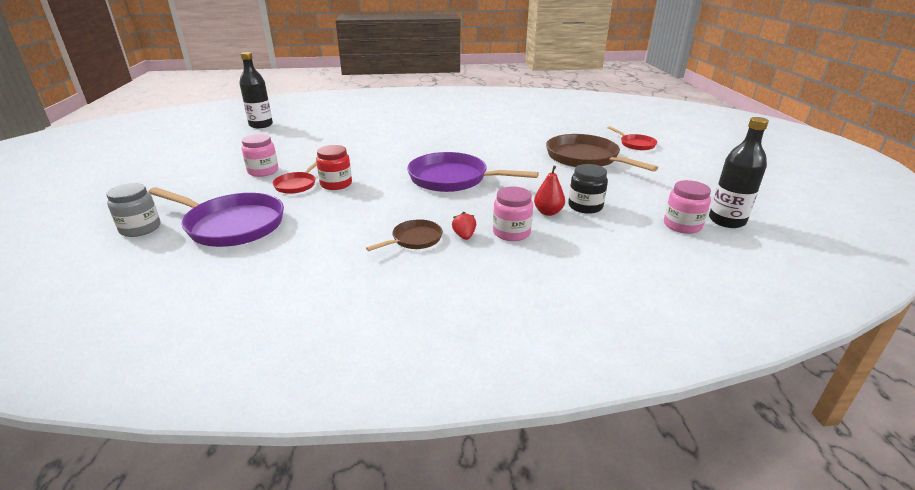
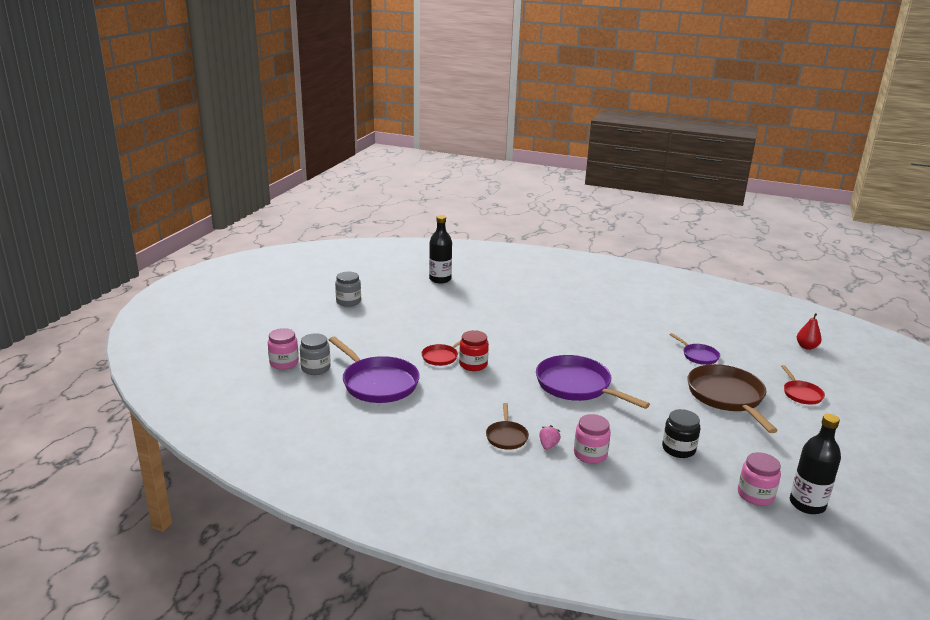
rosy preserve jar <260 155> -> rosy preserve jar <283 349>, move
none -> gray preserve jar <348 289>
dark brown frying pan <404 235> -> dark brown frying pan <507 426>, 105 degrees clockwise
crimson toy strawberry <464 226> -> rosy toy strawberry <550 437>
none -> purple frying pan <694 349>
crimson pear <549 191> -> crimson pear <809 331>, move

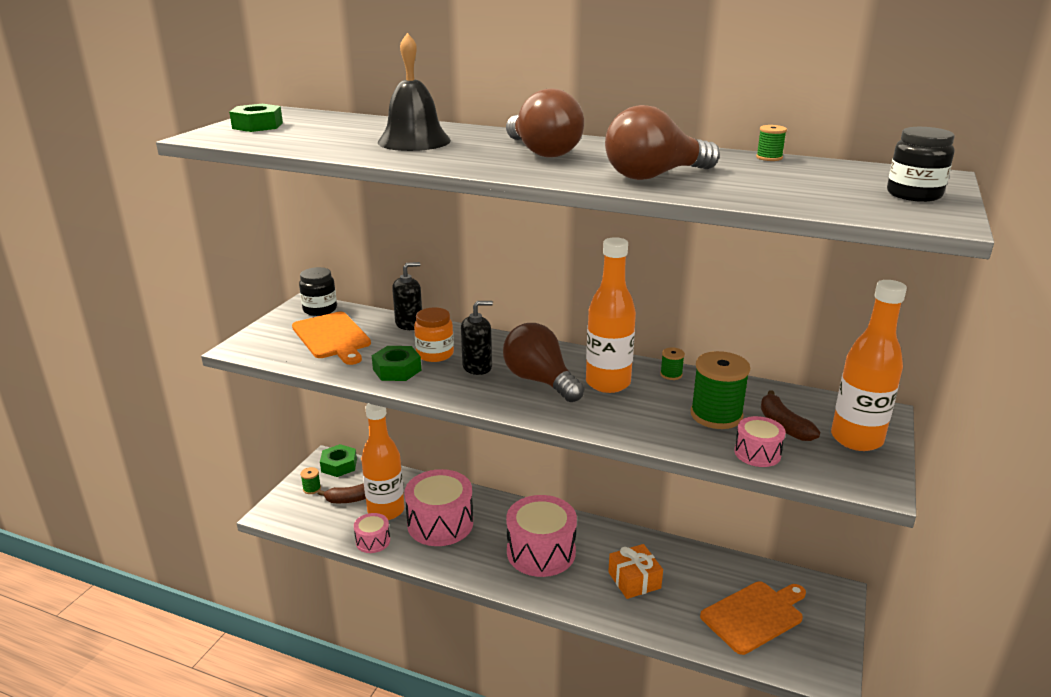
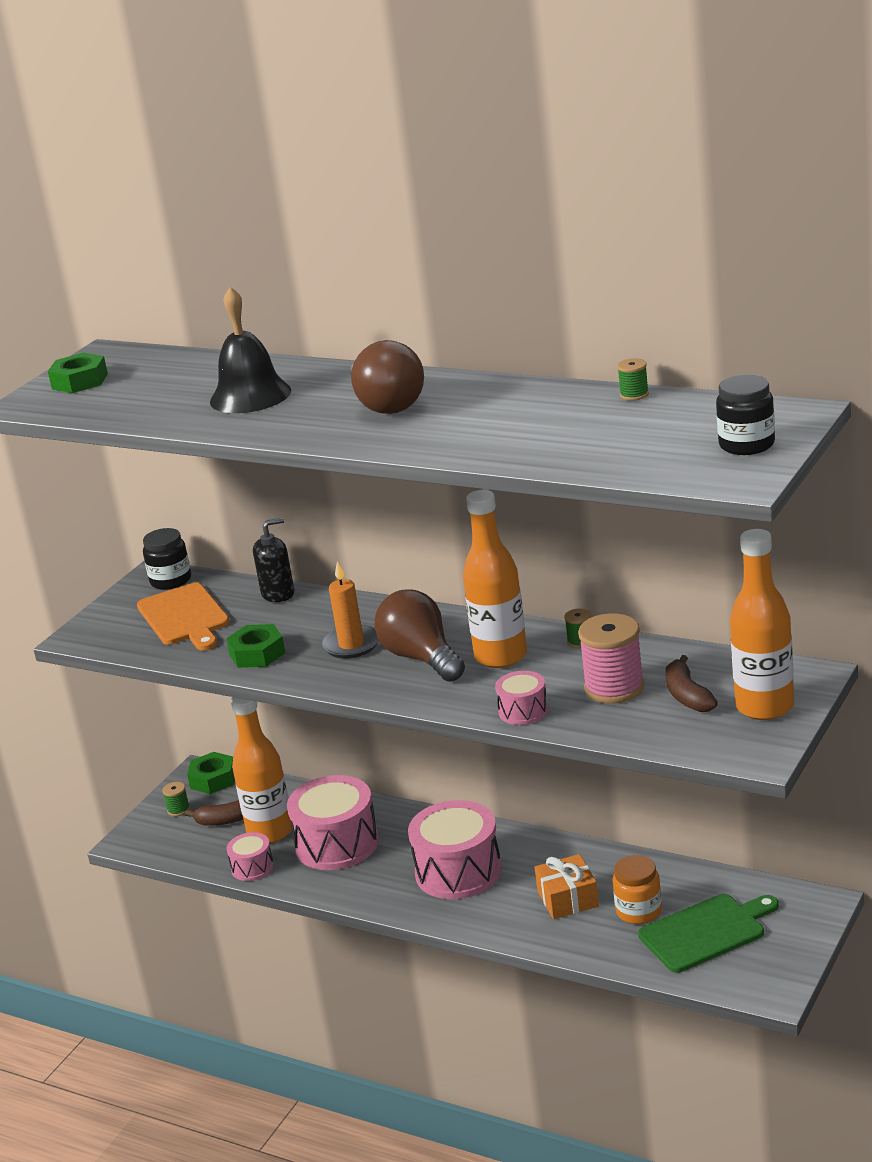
jet-black soap dispenser <477 338> -> orange pillar candle <350 609>
rosy snare drum <760 441> -> rosy snare drum <521 698>, move
green reel of thread <720 390> -> rosy reel of thread <611 658>
orange preserve jar <434 334> -> orange preserve jar <637 889>, move
orange chopping board <753 618> -> green chopping board <708 933>
dark brown bulb <662 142> -> none

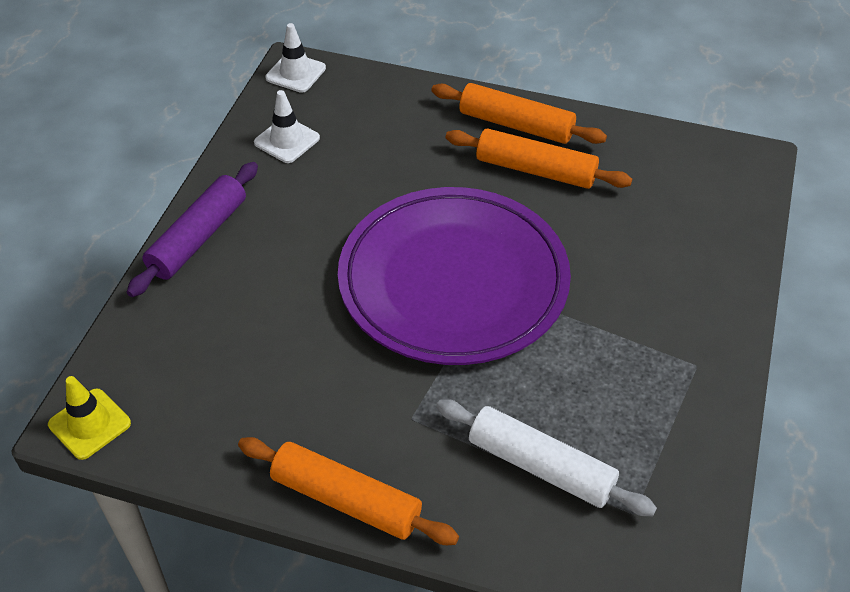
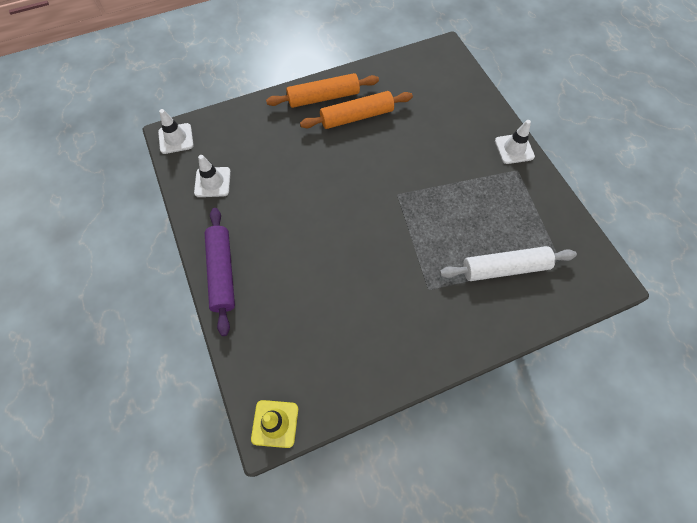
none -> snow-white traffic cone <515 142>
orange pastry roller <348 491> -> none
purple dinner plate <454 276> -> none

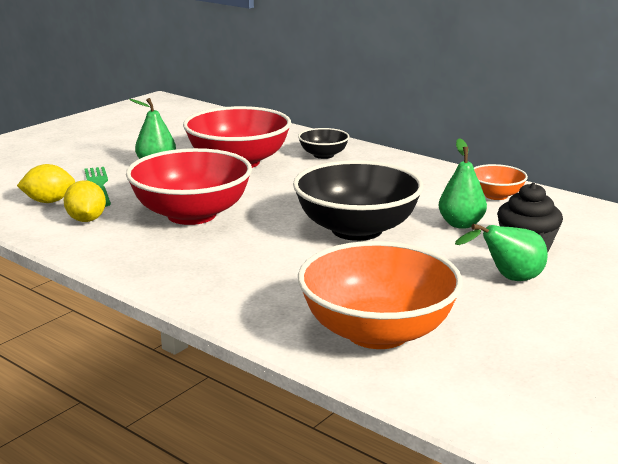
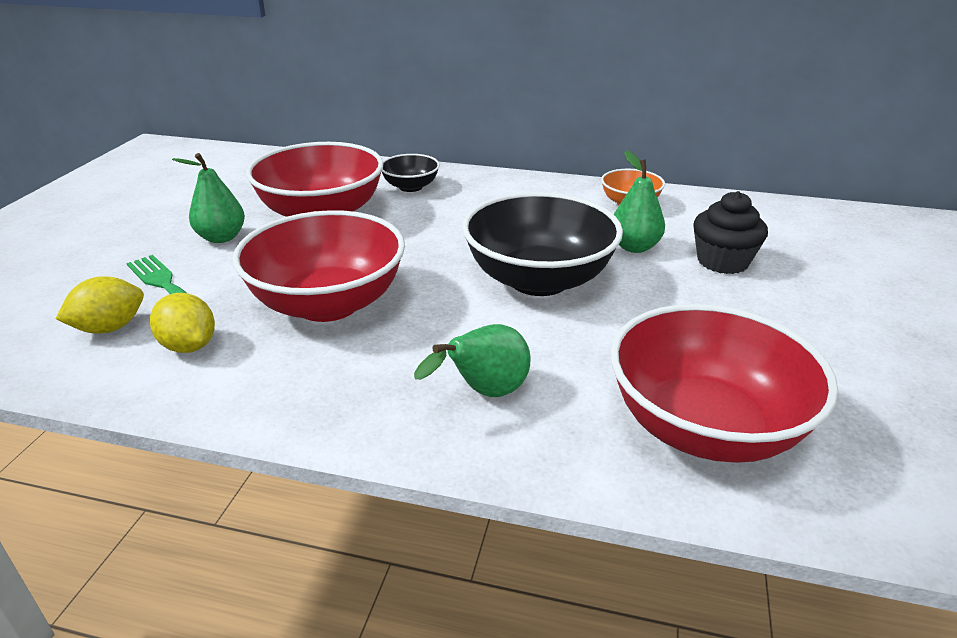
green pear <501 252> -> green pear <472 360>, move
orange bowl <380 295> -> crimson bowl <724 383>

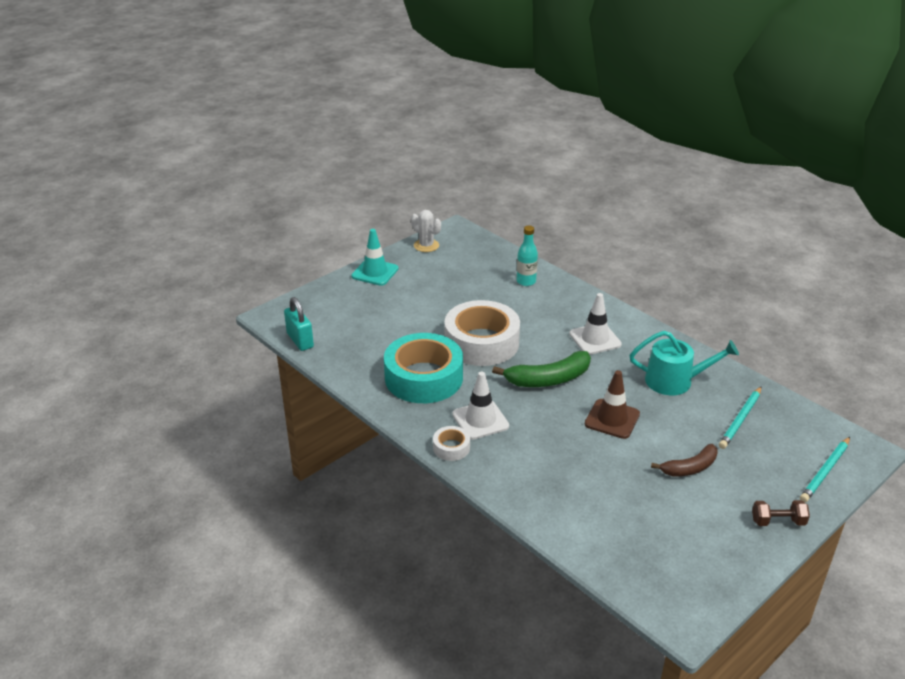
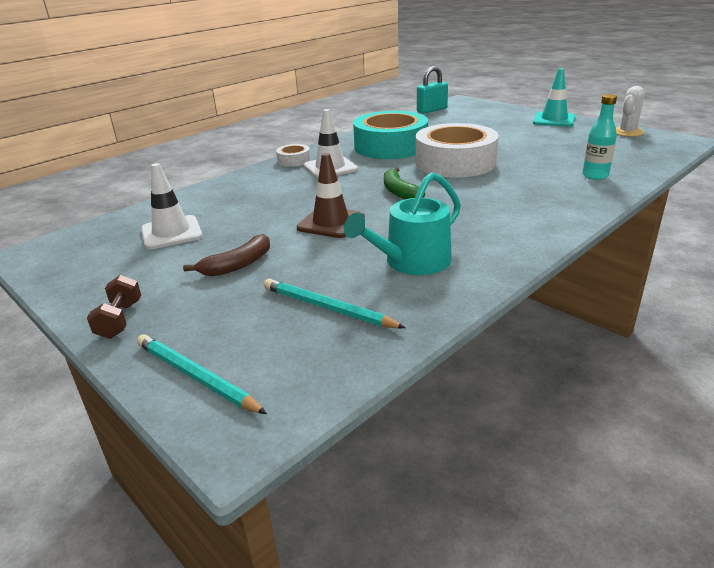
snow-white traffic cone <595 324> -> snow-white traffic cone <172 206>, move
dark brown banana <684 460> -> dark brown banana <226 255>, 105 degrees counterclockwise
aqua watering can <684 363> -> aqua watering can <402 223>, 45 degrees clockwise
green banana <541 369> -> green banana <404 183>, x0.65

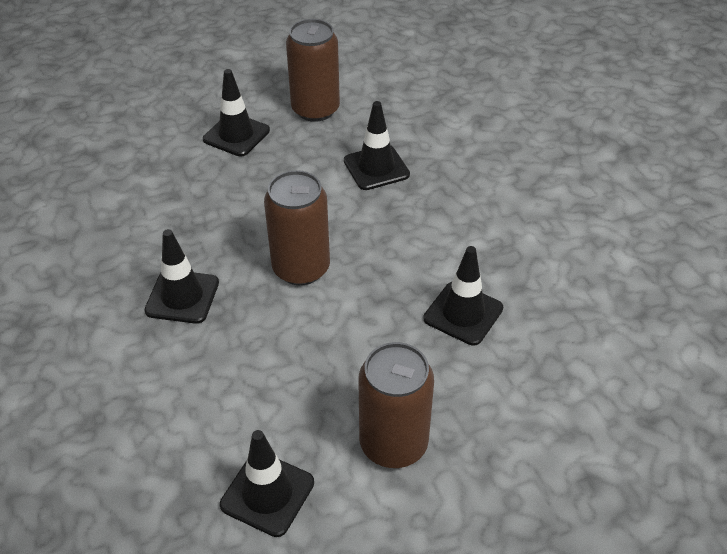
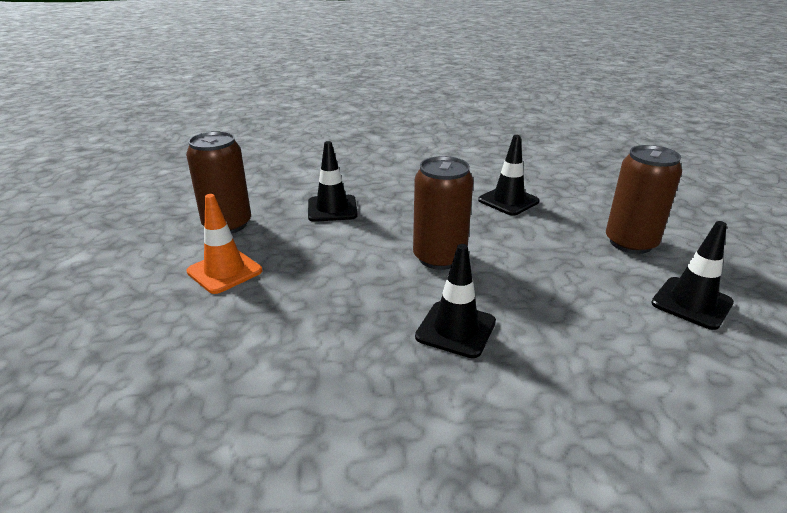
jet-black traffic cone <236 113> -> orange traffic cone <224 244>

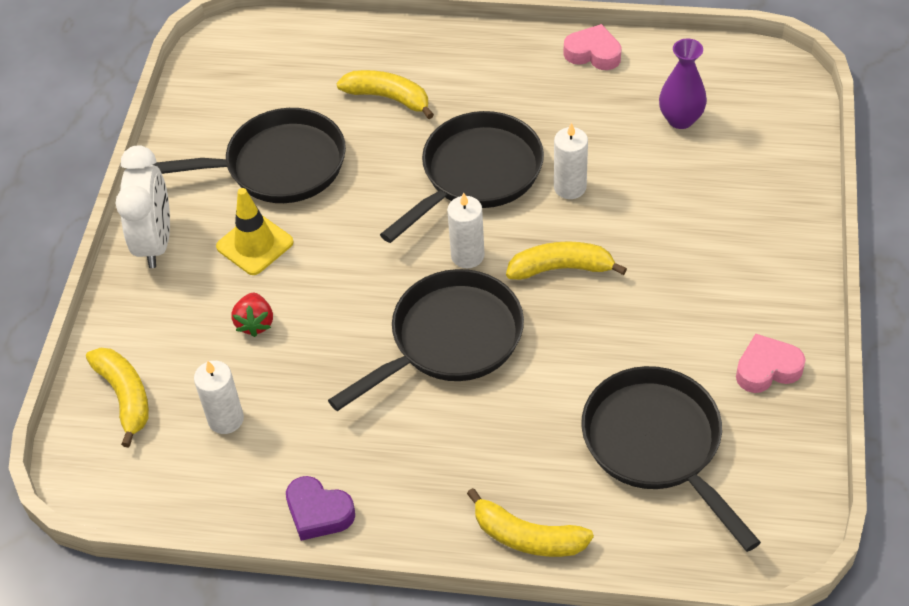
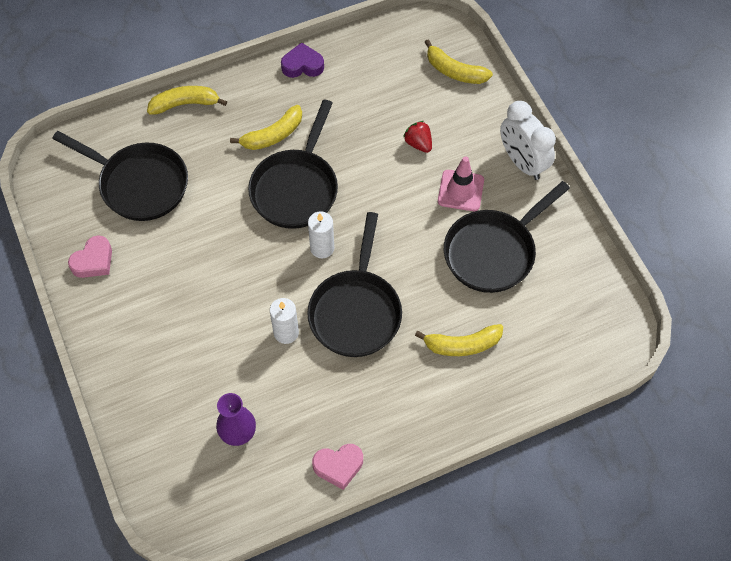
yellow banana <566 260> -> yellow banana <266 127>, move
yellow traffic cone <255 231> -> rosy traffic cone <461 183>
snow-white pillar candle <219 397> -> none

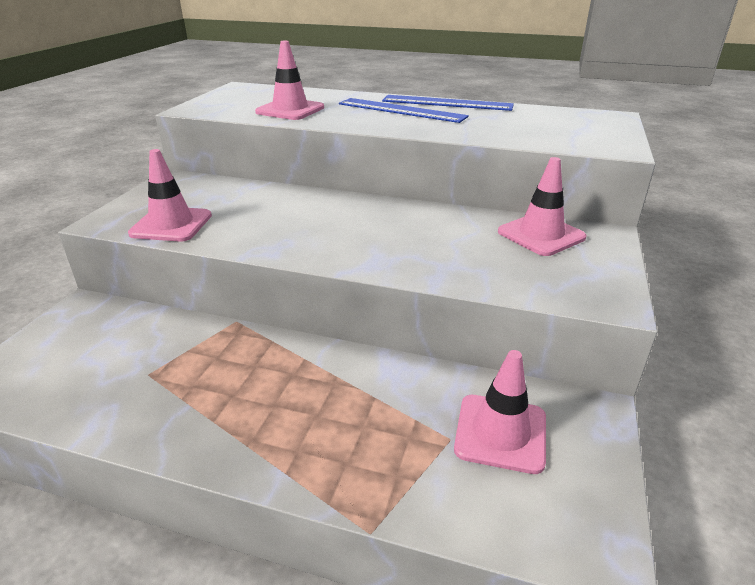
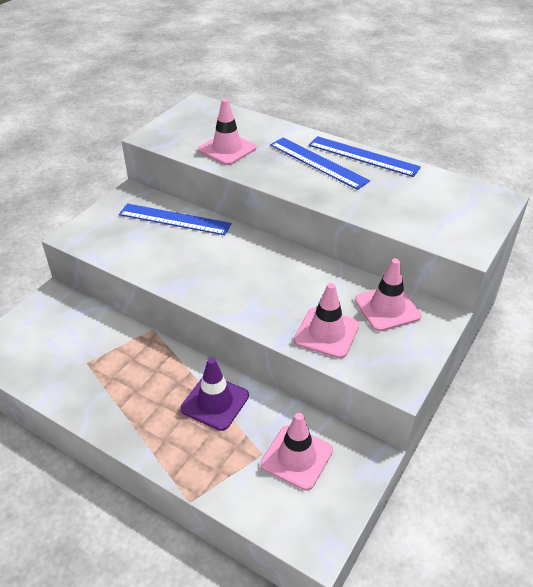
none -> royal blue measuring stick <175 219>
none -> purple traffic cone <214 394>
rosy traffic cone <170 195> -> rosy traffic cone <326 321>, move

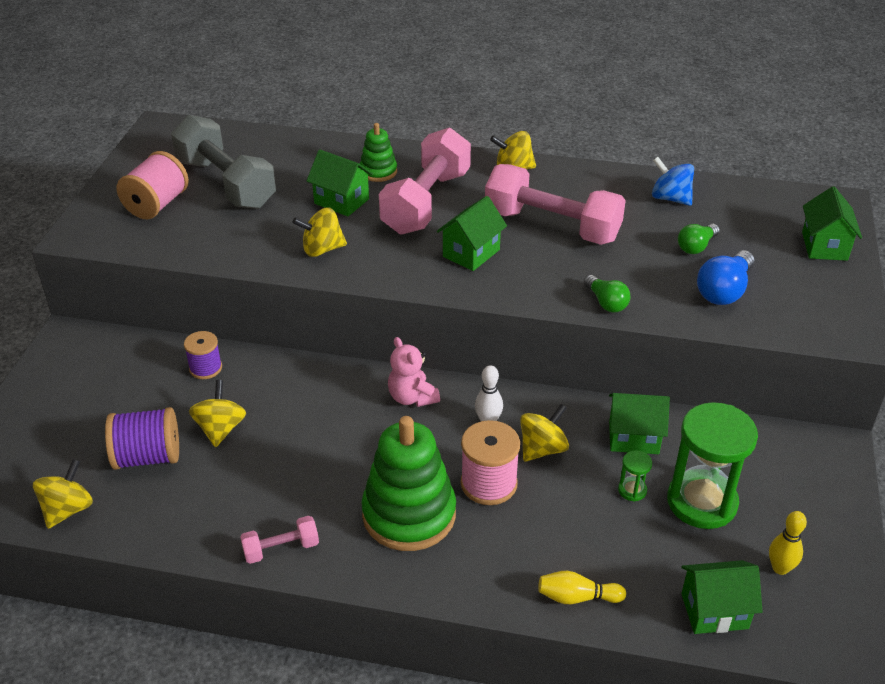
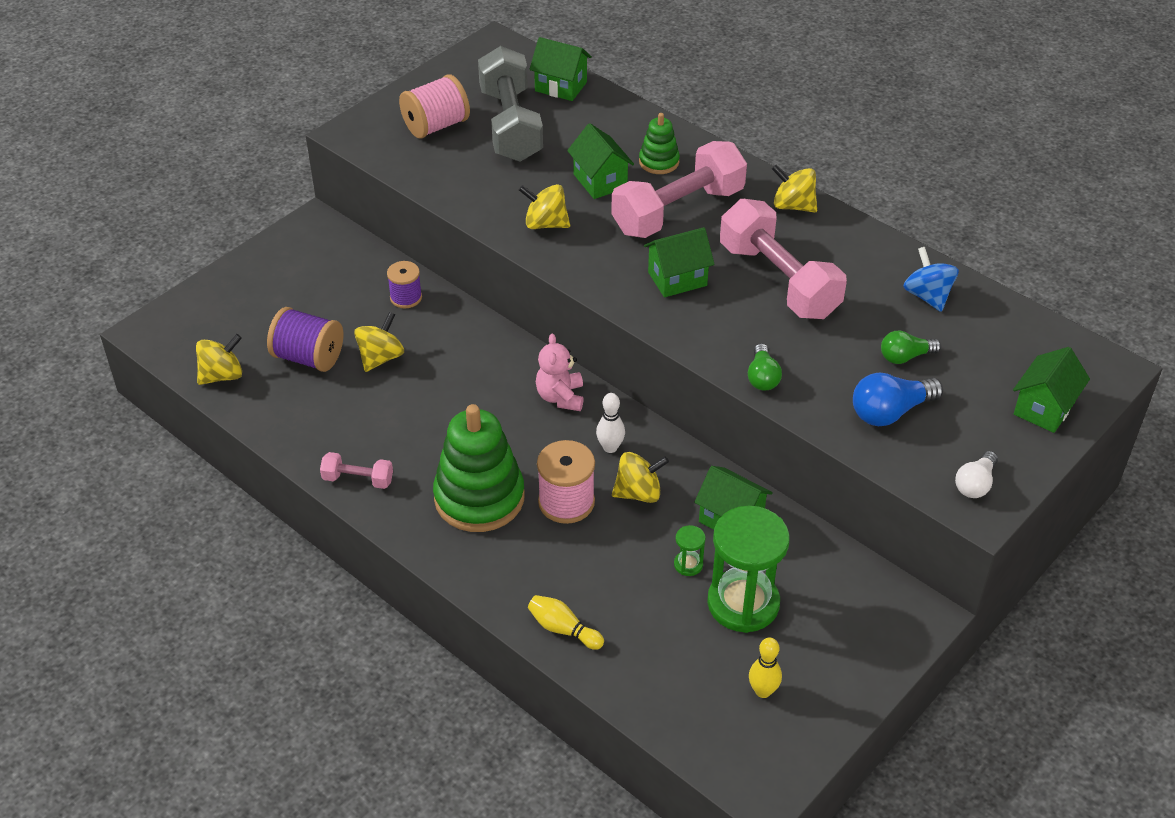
green toy house <722 597> -> green toy house <561 69>, move
none -> snow-white bulb <976 474>

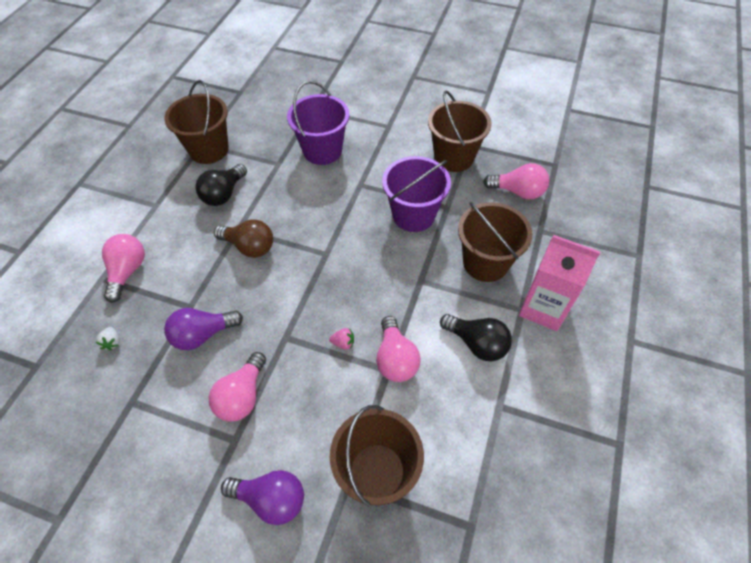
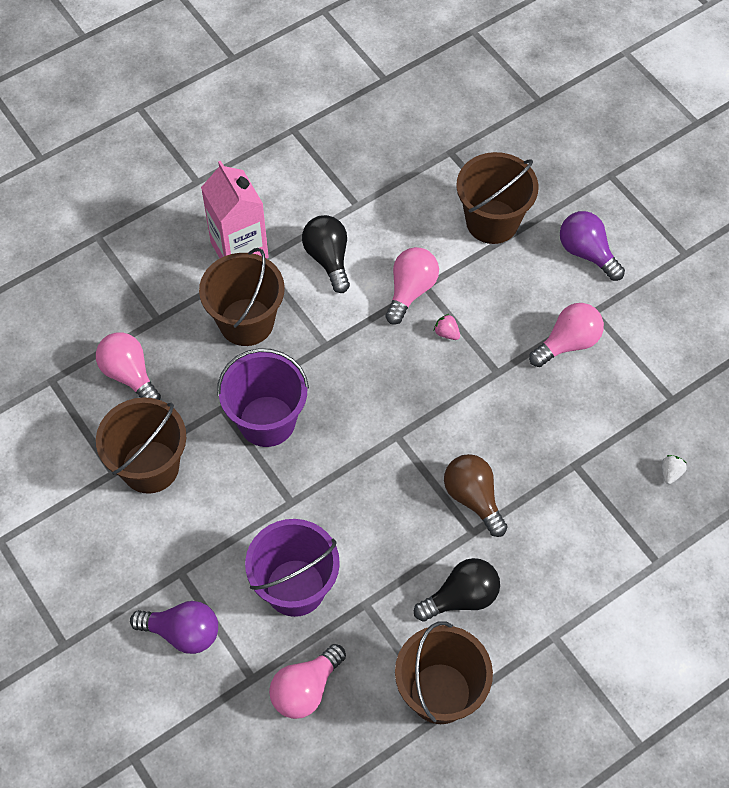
purple bulb <203 329> -> purple bulb <174 627>, move
rosy bulb <123 268> -> rosy bulb <307 681>, move

